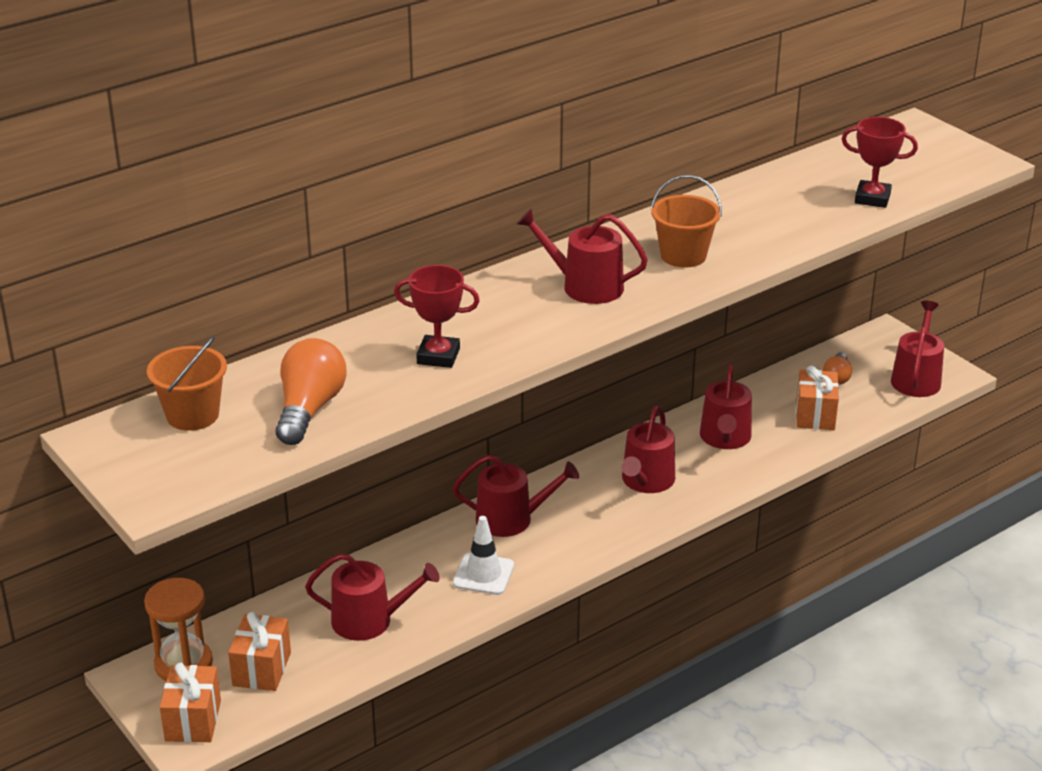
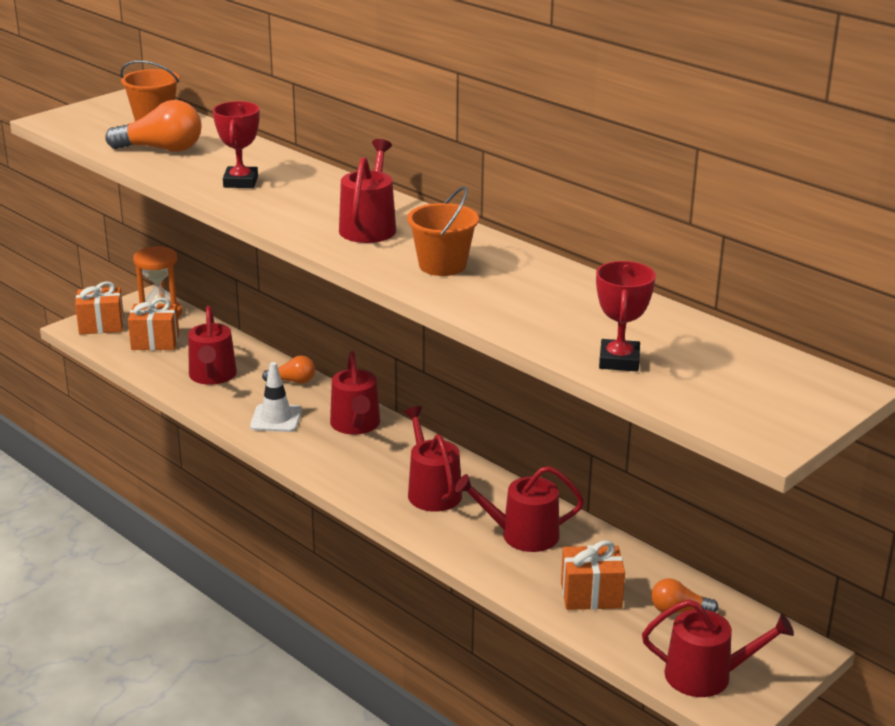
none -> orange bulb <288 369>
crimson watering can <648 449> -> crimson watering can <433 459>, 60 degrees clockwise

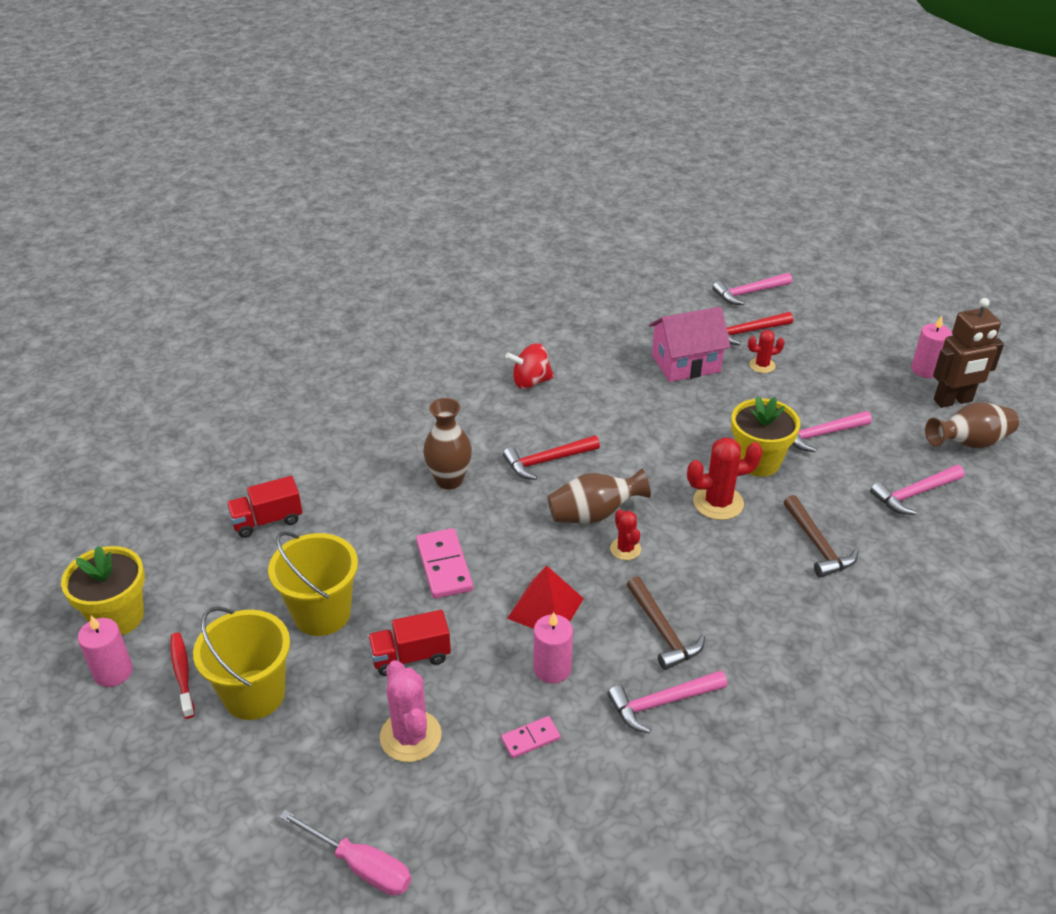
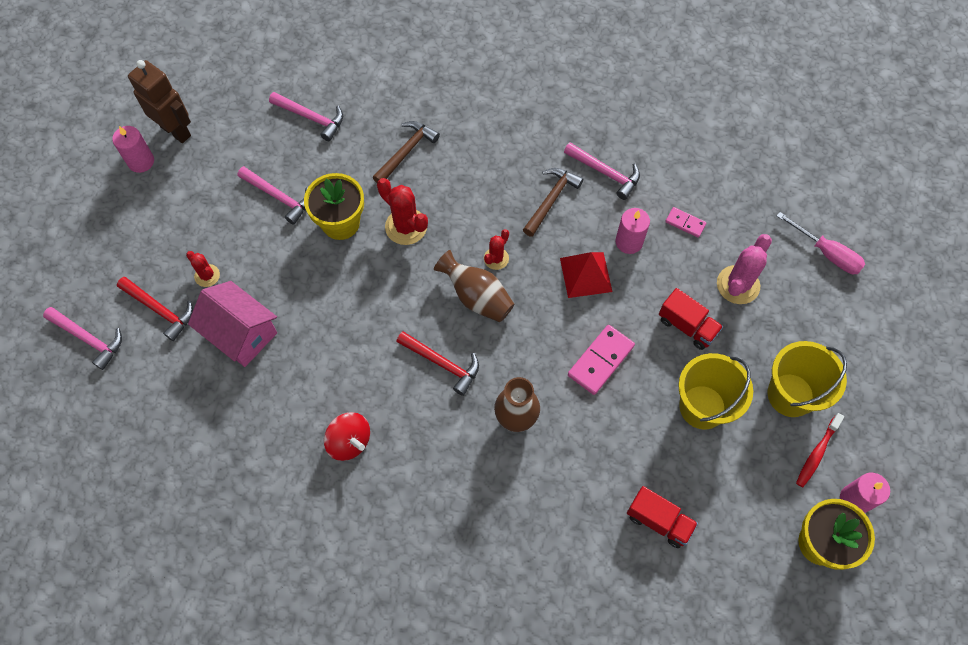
rosy screwdriver <345 853> -> rosy screwdriver <821 243>, 135 degrees clockwise
dark brown vase <972 425> -> none

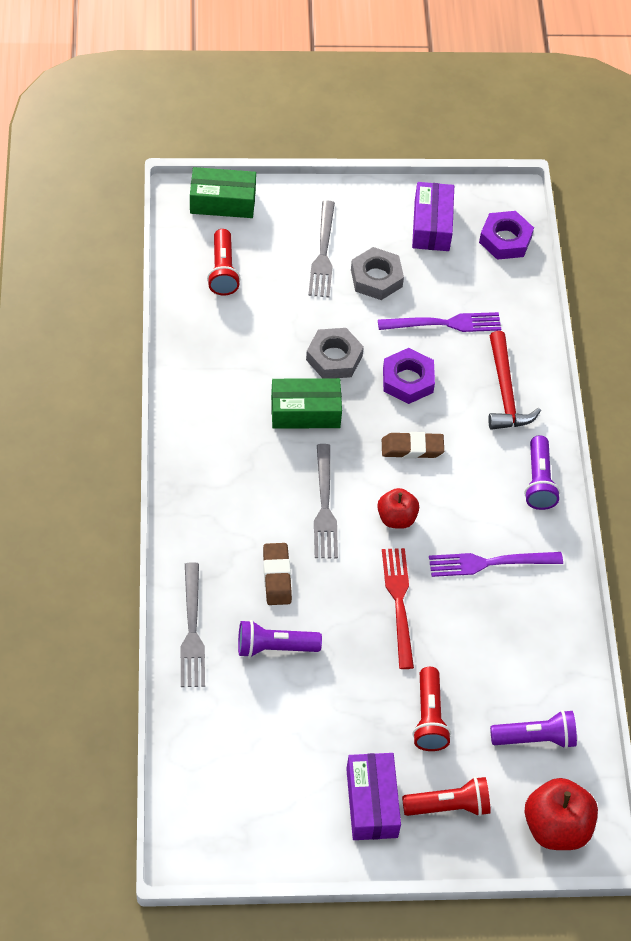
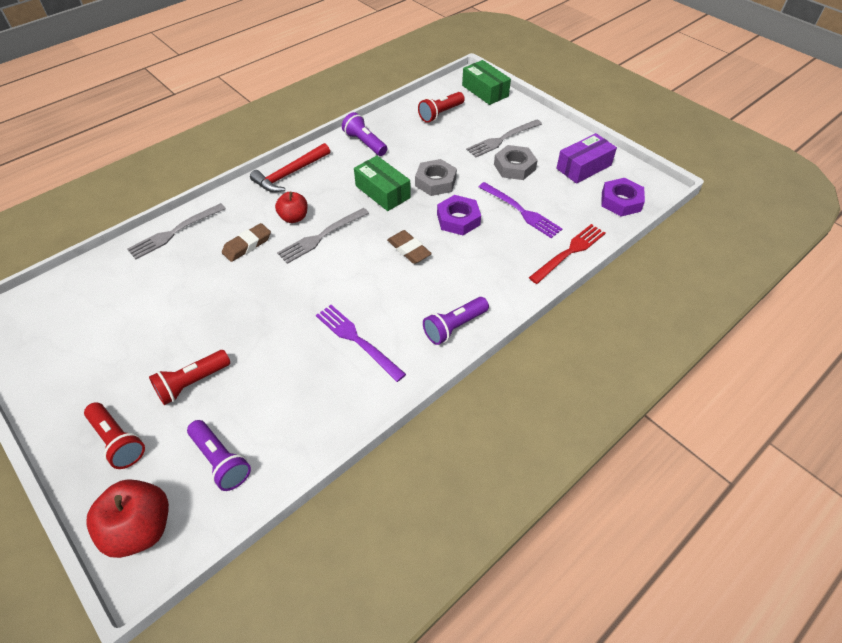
crimson carpenter's hammer <514 380> -> crimson carpenter's hammer <290 167>, move
crimson toy apple <398 508> -> crimson toy apple <291 207>, move
purple pocket torch <280 639> -> purple pocket torch <364 134>, move
crimson fork <398 608> -> crimson fork <567 254>, move
purple parcel <373 796> -> none

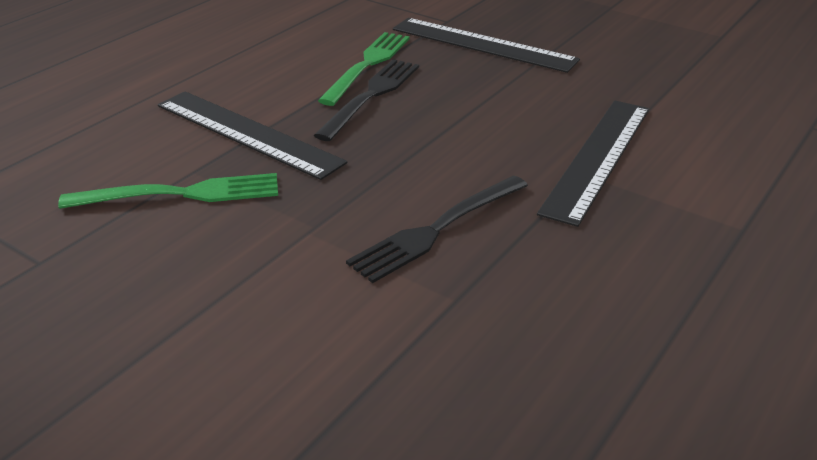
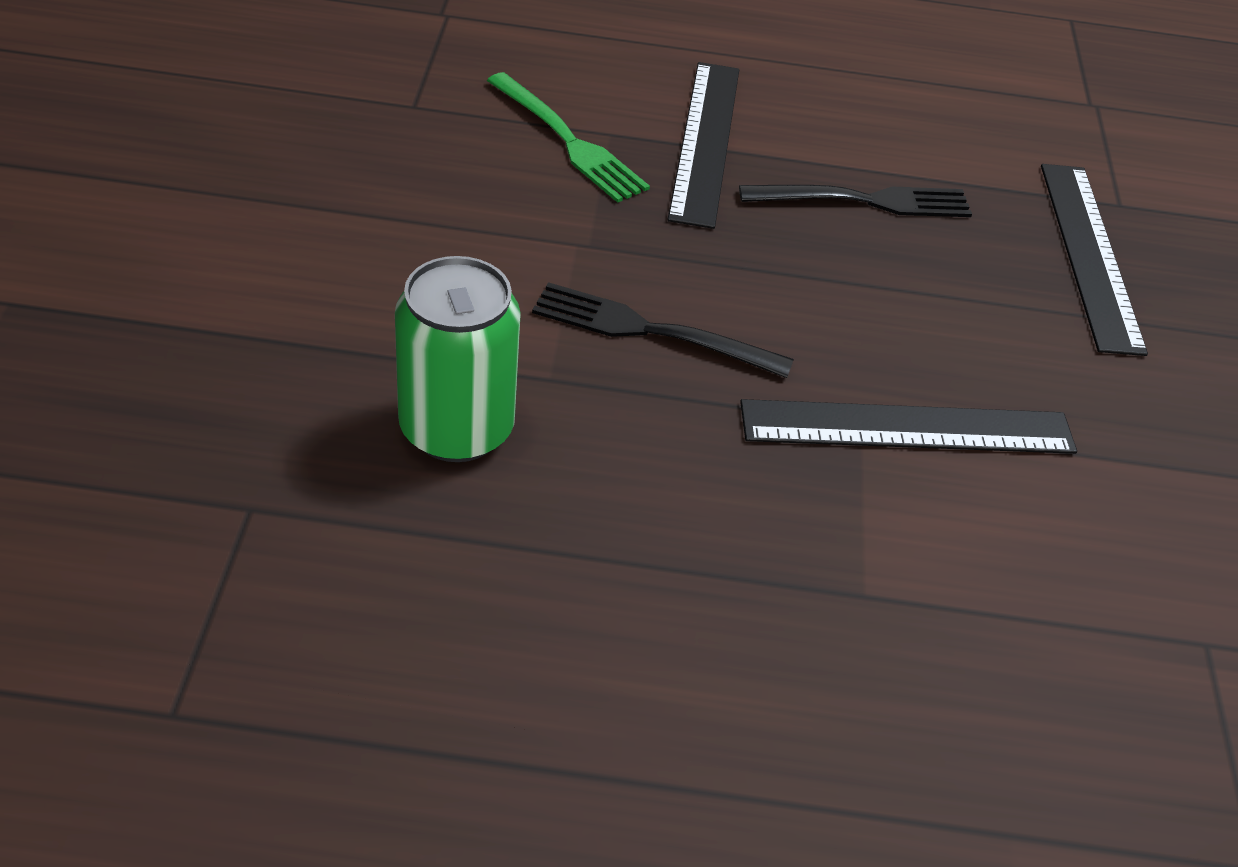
none -> green soda can <458 359>
green fork <364 69> -> none

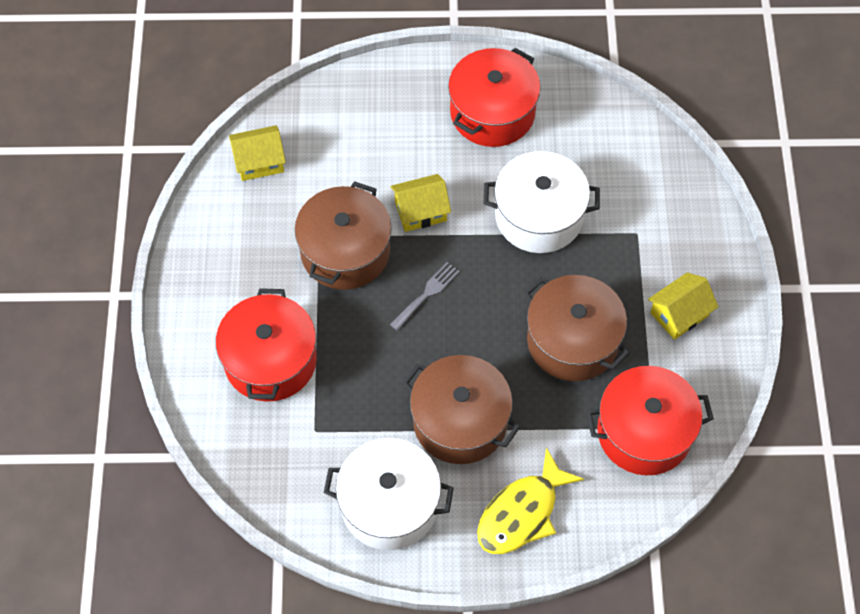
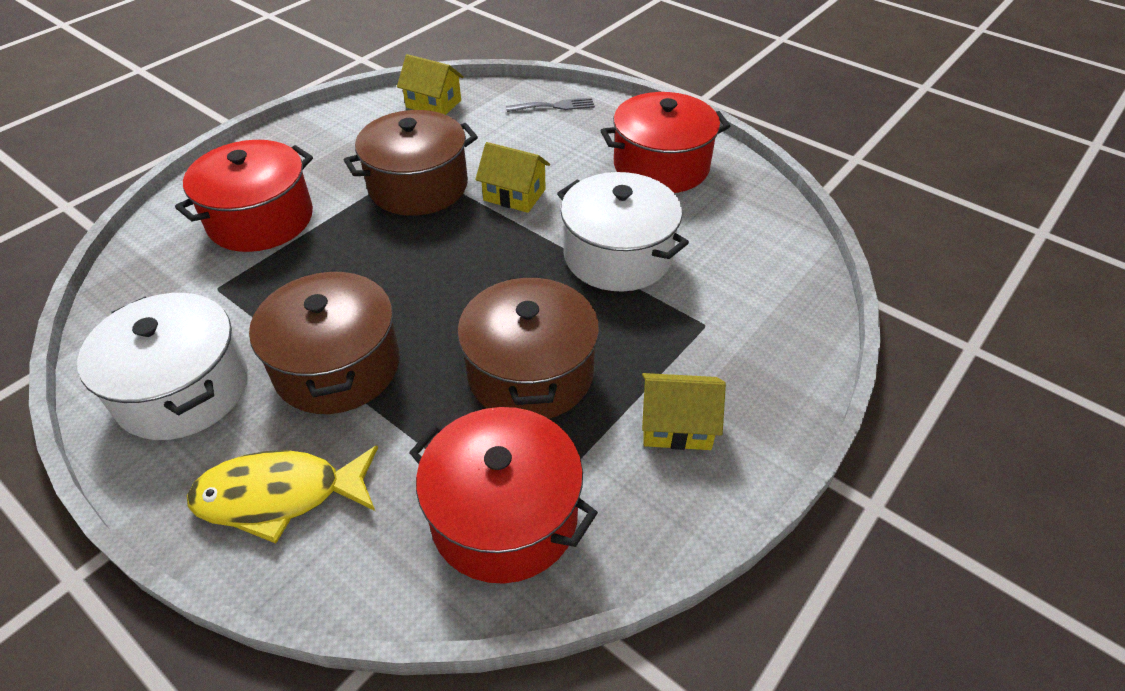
gray fork <425 296> -> gray fork <550 105>, move

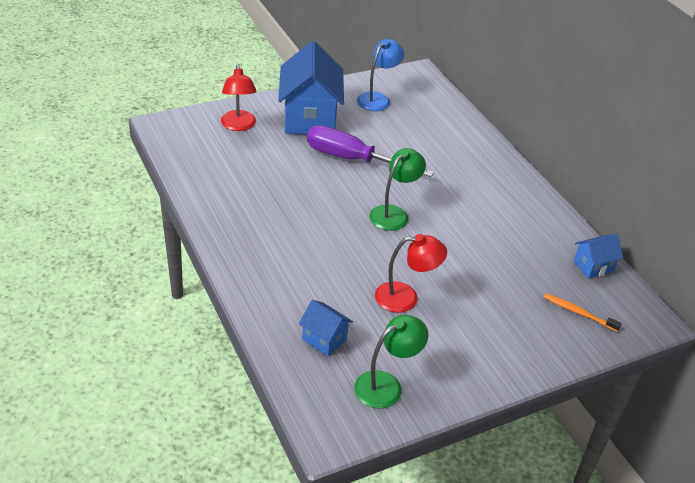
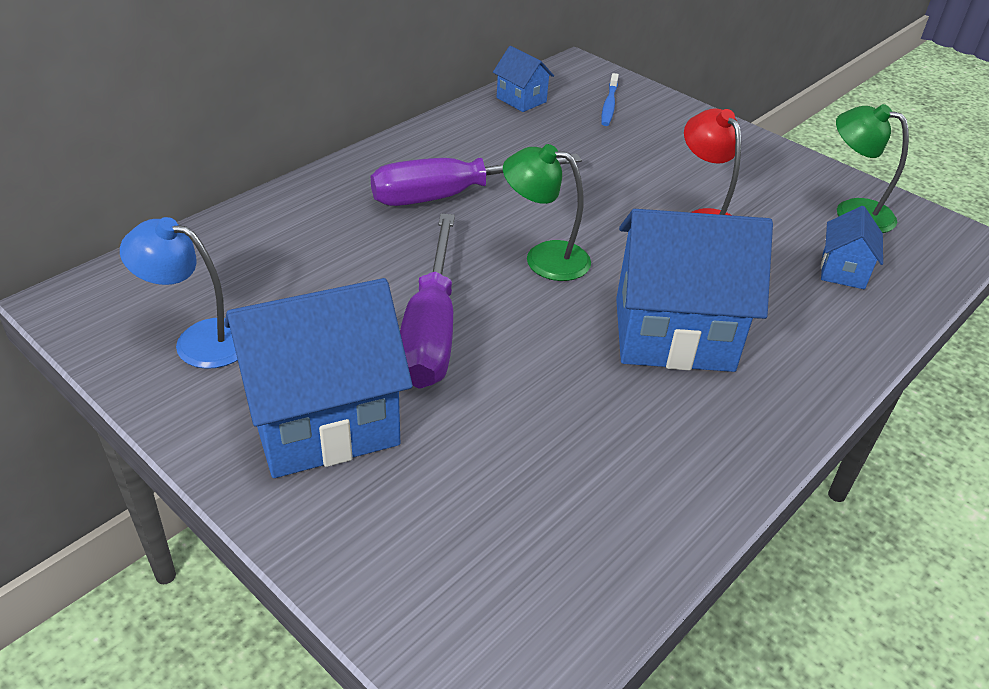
none -> purple screwdriver <476 180>
orange toothbrush <582 313> -> royal blue toothbrush <610 99>
none -> royal blue toy house <694 290>
crimson reading lamp <239 98> -> none

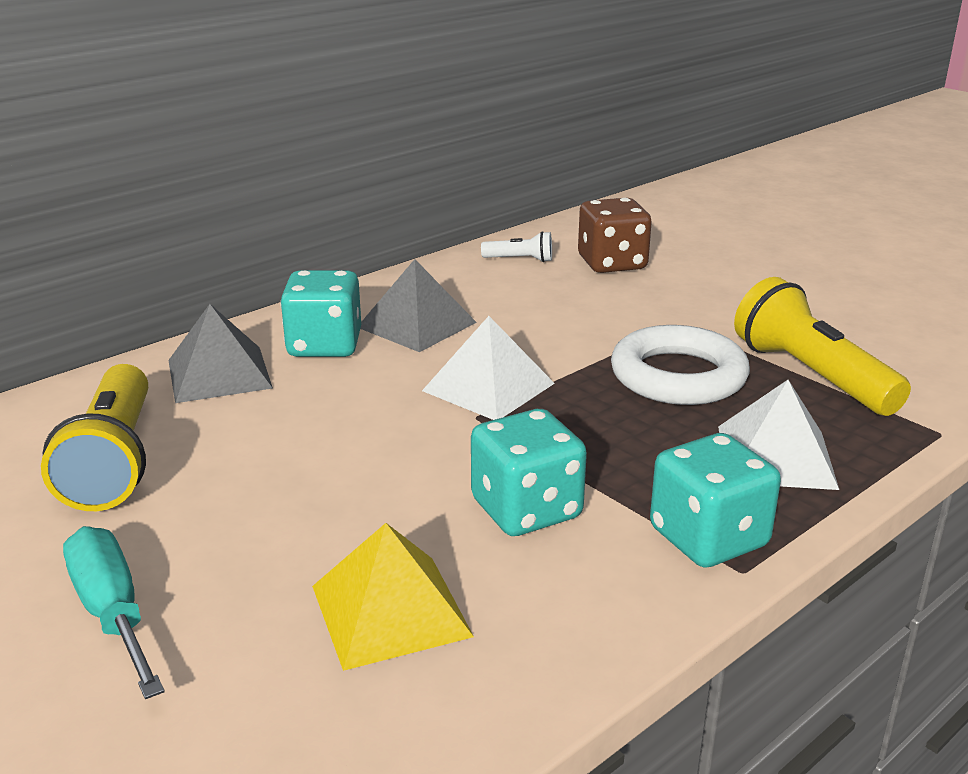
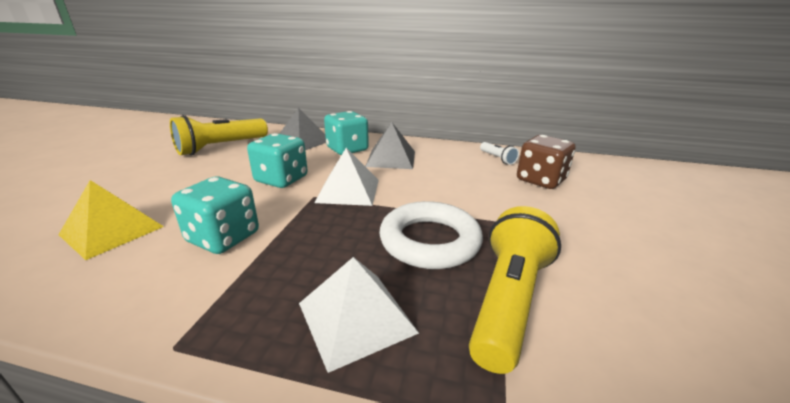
aqua dice <715 500> -> aqua dice <277 160>, move
aqua screwdriver <114 612> -> none

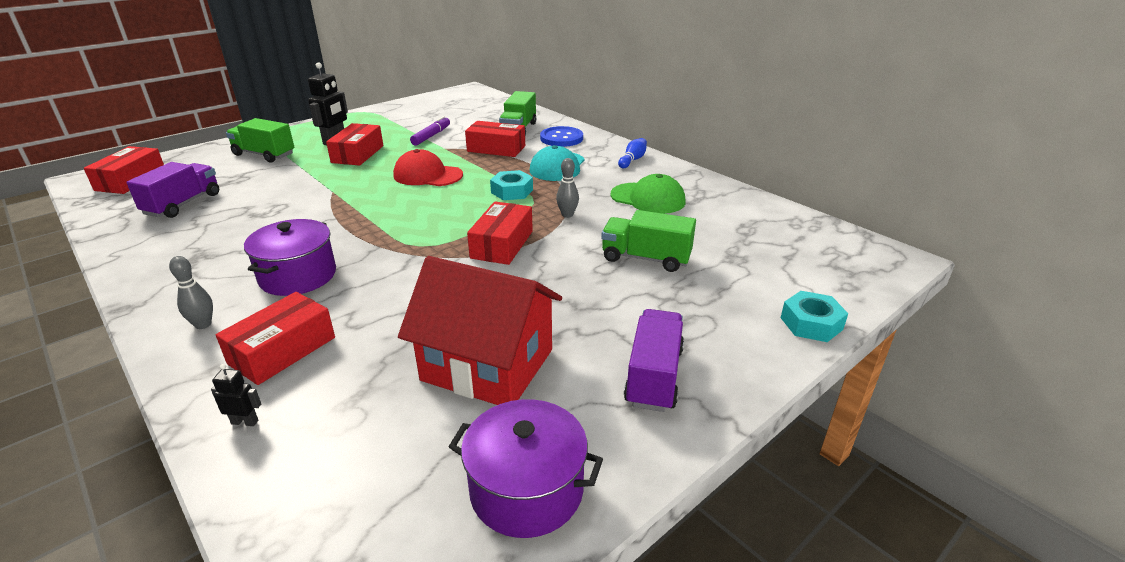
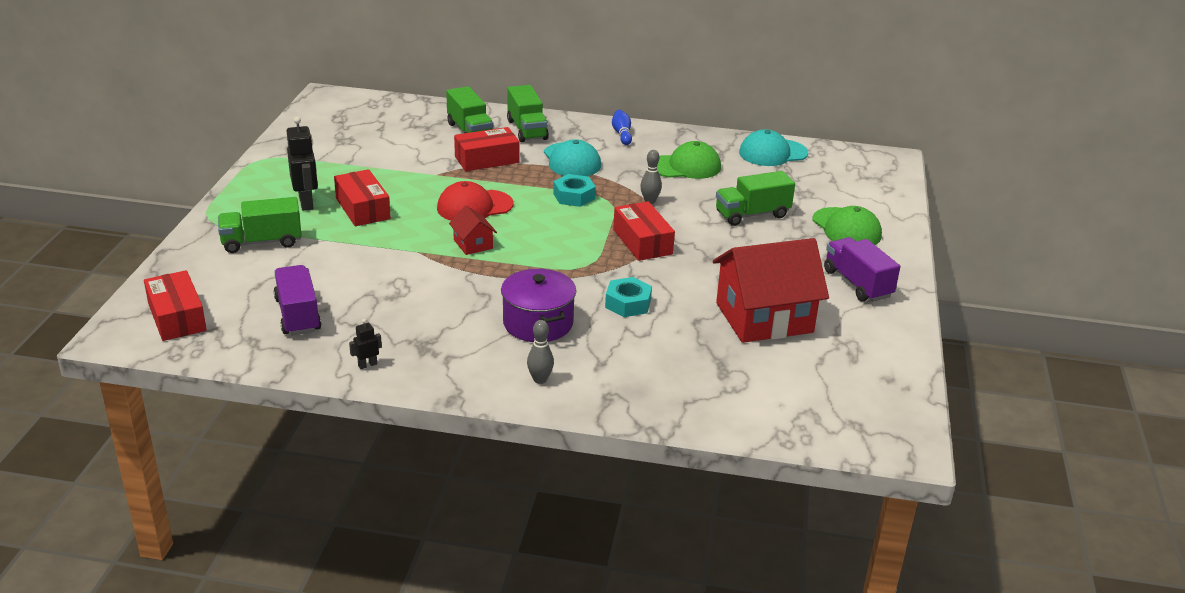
jet-black toy robot <236 395> -> jet-black toy robot <365 344>, move
none -> crimson toy house <473 230>
royal blue shirt button <561 136> -> green truck <528 113>
aqua hexagon nut <814 316> -> aqua hexagon nut <628 297>, move
none -> aqua baseball cap <773 147>
none -> green baseball cap <847 225>
crimson parcel <275 338> -> none
purple marker <430 131> -> none
purple cooking pot <526 468> -> none

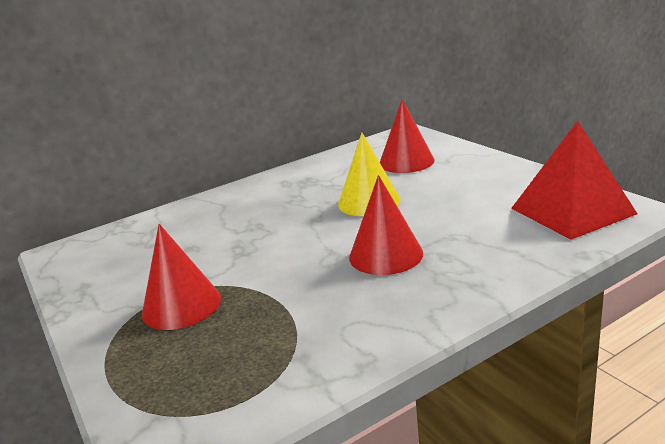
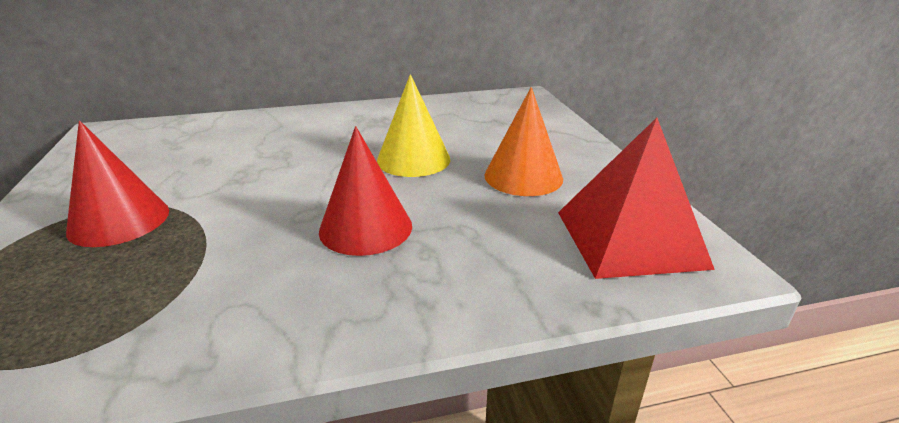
none -> orange cone <523 141>
crimson cone <407 136> -> none

